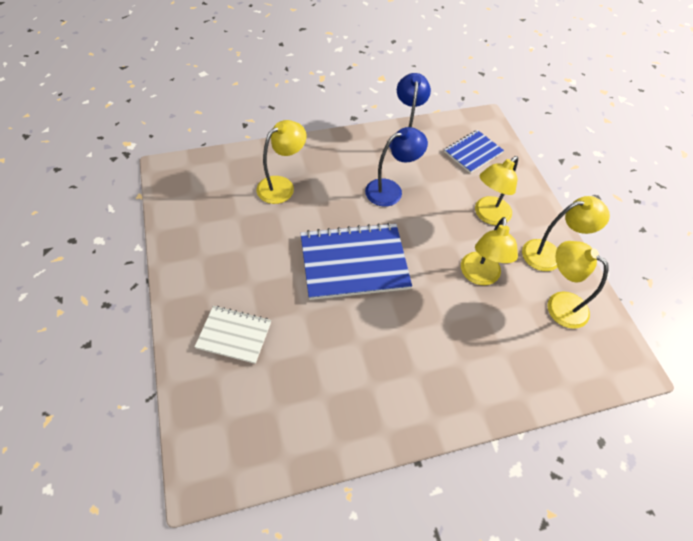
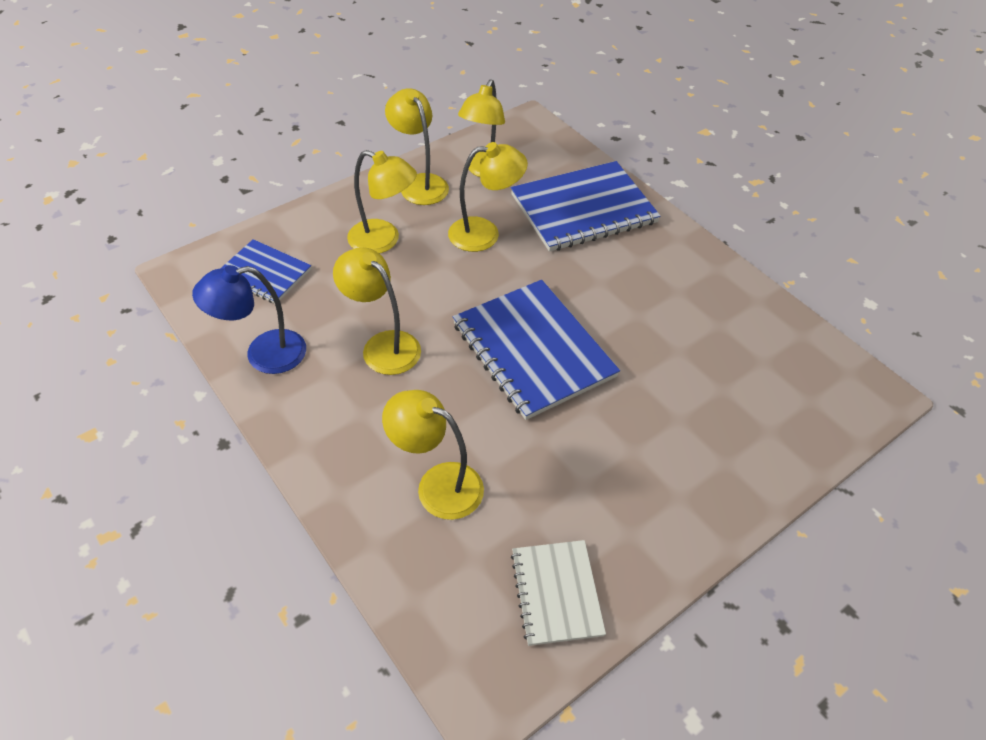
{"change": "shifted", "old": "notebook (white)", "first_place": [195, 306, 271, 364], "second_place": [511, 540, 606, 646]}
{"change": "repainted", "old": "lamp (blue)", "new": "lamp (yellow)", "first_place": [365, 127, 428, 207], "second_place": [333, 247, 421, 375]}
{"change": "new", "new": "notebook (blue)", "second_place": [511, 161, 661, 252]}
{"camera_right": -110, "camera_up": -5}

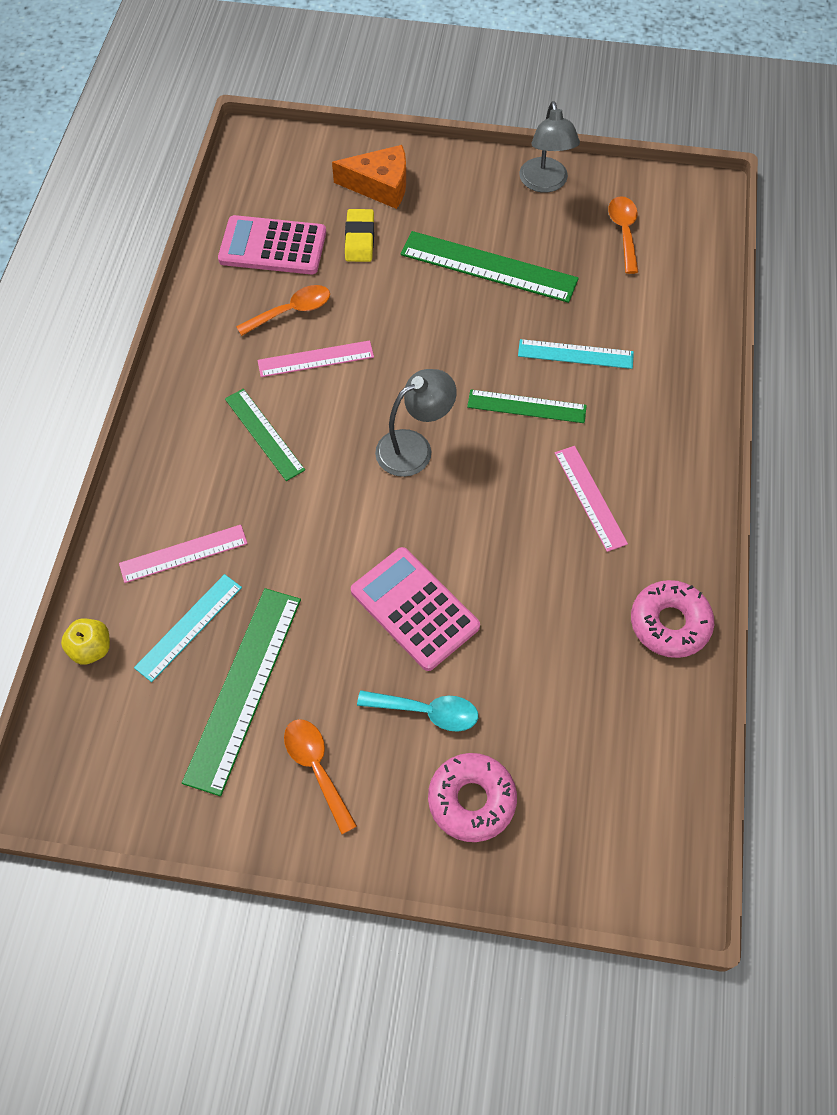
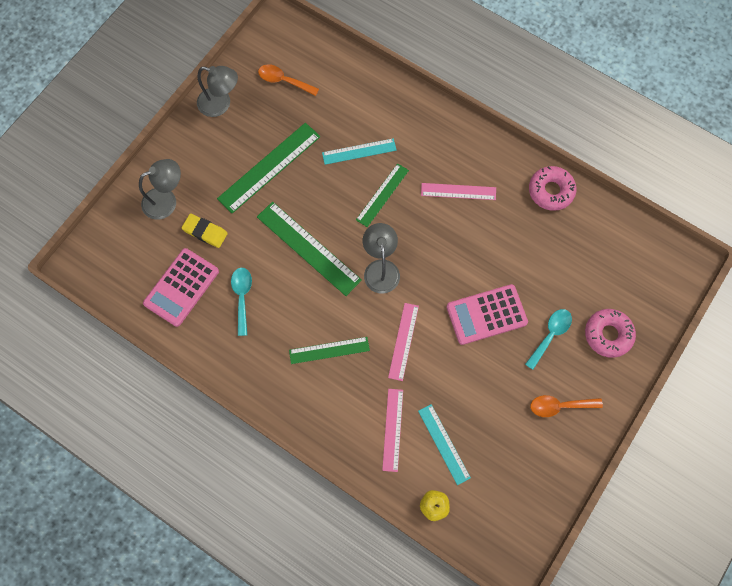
{"change": "shifted", "old": "ruler (green)", "first_place": [182, 588, 301, 796], "second_place": [257, 202, 362, 296]}
{"change": "repainted", "old": "spoon (orange)", "new": "spoon (turquoise)", "first_place": [236, 285, 330, 336], "second_place": [231, 268, 252, 336]}
{"change": "shifted", "old": "ruler (pink)", "first_place": [258, 340, 374, 377], "second_place": [388, 303, 419, 381]}
{"change": "swapped", "old": "cheese (orange)", "new": "lamp (grey)", "first_place": [332, 145, 406, 209], "second_place": [139, 159, 181, 220]}
{"change": "rotated", "old": "ruler (turquoise)", "first_place": [518, 339, 634, 369], "second_place": [322, 138, 397, 165], "degrees": 45}
{"camera_right": -65, "camera_up": 10}

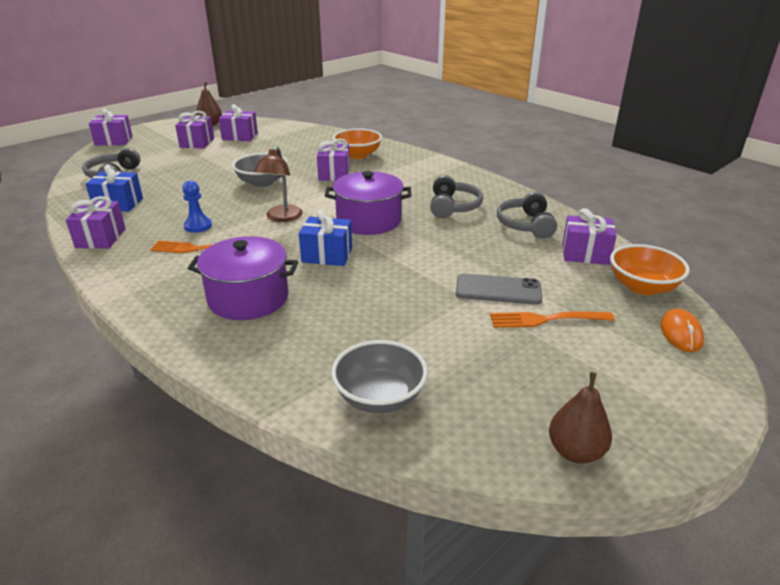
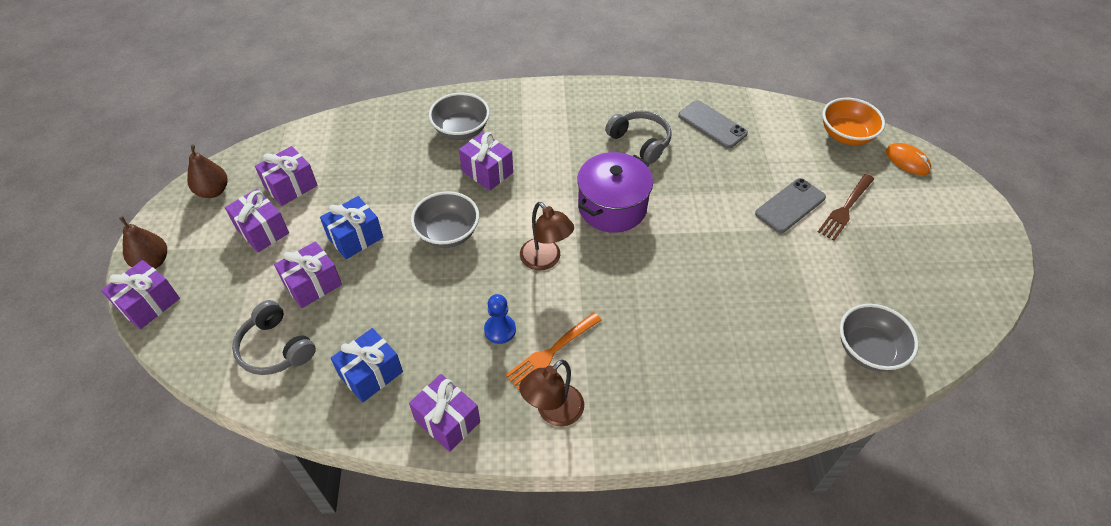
{"change": "gone", "old": "pot (purple)", "first_place": [188, 236, 298, 320]}
{"change": "shifted", "old": "gift (blue)", "first_place": [299, 209, 352, 266], "second_place": [320, 196, 383, 259]}
{"change": "repainted", "old": "bowl (orange)", "new": "bowl (grey)", "first_place": [333, 128, 382, 159], "second_place": [429, 93, 490, 140]}
{"change": "repainted", "old": "fork (orange)", "new": "fork (brown)", "first_place": [490, 311, 615, 328], "second_place": [818, 174, 874, 241]}
{"change": "swapped", "old": "headphones (grey)", "new": "phone (grey)", "first_place": [497, 191, 557, 239], "second_place": [678, 100, 748, 149]}
{"change": "shifted", "old": "pear (brown)", "first_place": [549, 372, 612, 464], "second_place": [119, 216, 167, 269]}
{"change": "shifted", "old": "gift (purple)", "first_place": [562, 208, 617, 265], "second_place": [274, 241, 342, 308]}
{"change": "new", "new": "lamp (brown)", "second_place": [519, 360, 584, 427]}
{"camera_right": -50, "camera_up": 20}

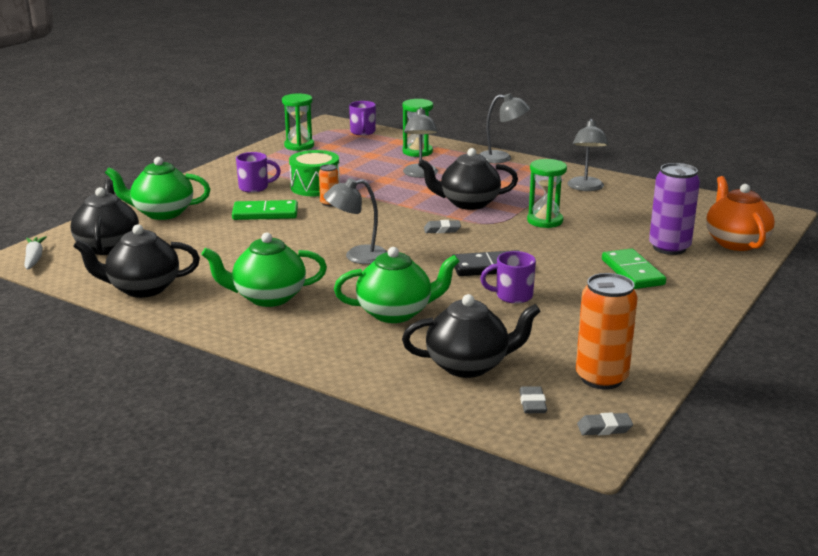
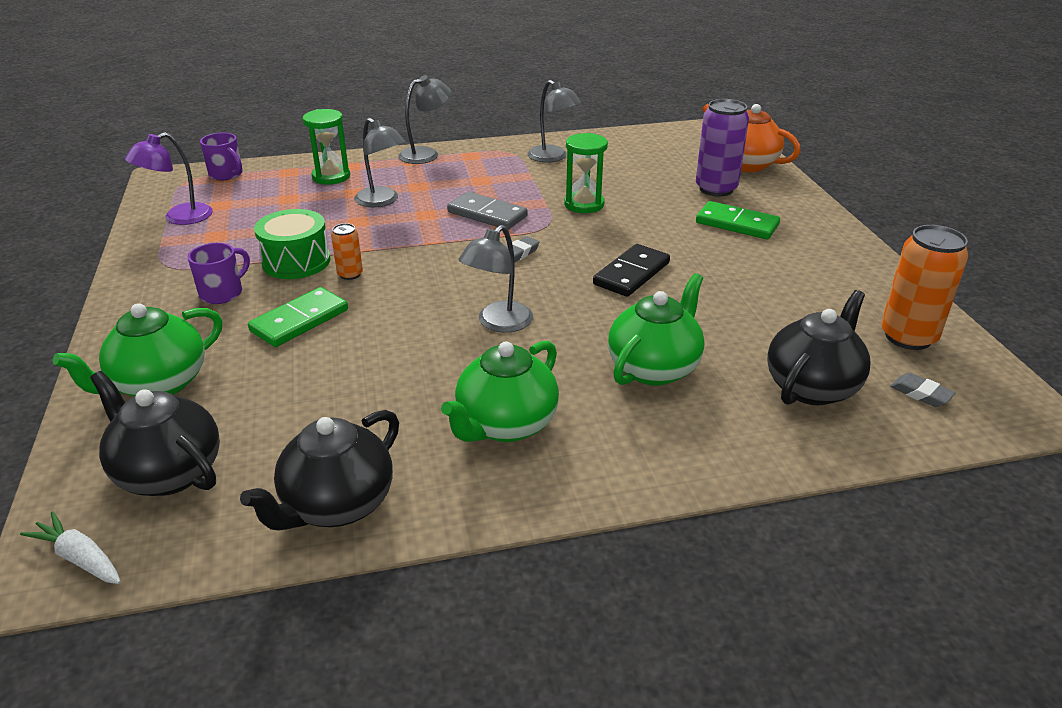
{"change": "swapped", "old": "hourglass (green)", "new": "lamp (purple)", "first_place": [282, 93, 314, 151], "second_place": [125, 132, 213, 225]}
{"change": "swapped", "old": "teapot (black)", "new": "domino (grey)", "first_place": [418, 148, 518, 210], "second_place": [447, 192, 528, 230]}
{"change": "gone", "old": "mug (purple)", "first_place": [480, 251, 536, 304]}
{"change": "gone", "old": "eraser (grey)", "first_place": [577, 412, 633, 435]}
{"camera_right": -45, "camera_up": 10}

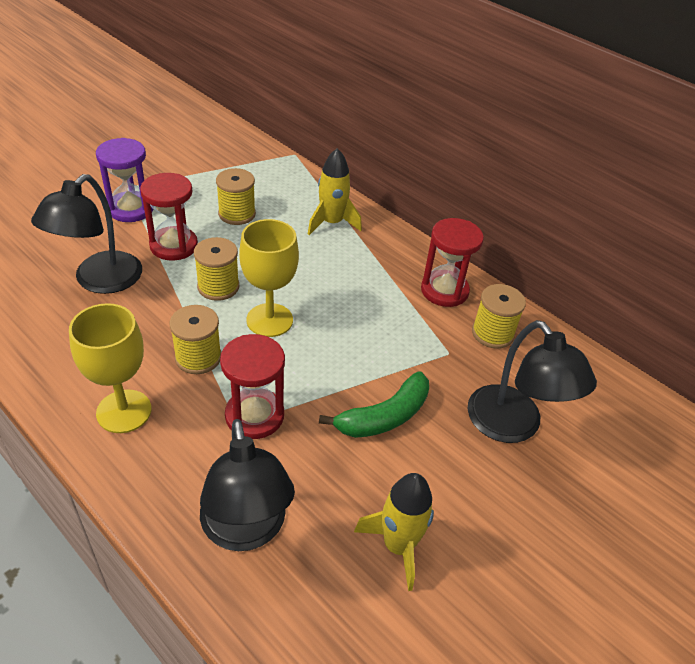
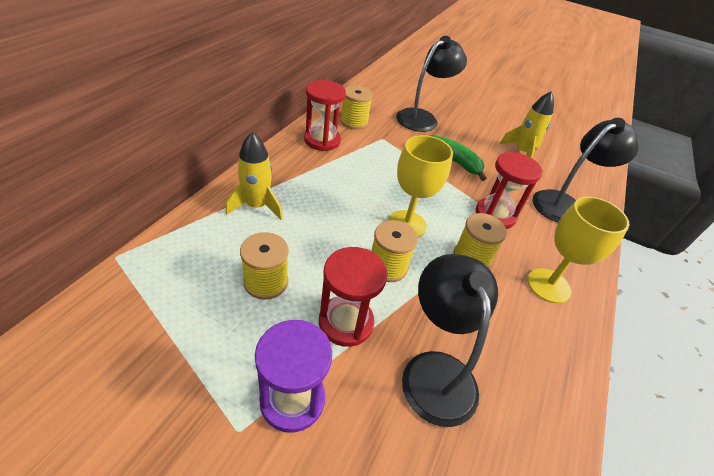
{"change": "rotated", "old": "lamp (black)", "first_place": [31, 174, 142, 294], "second_place": [402, 254, 498, 427], "degrees": -105}
{"camera_right": -110, "camera_up": 0}

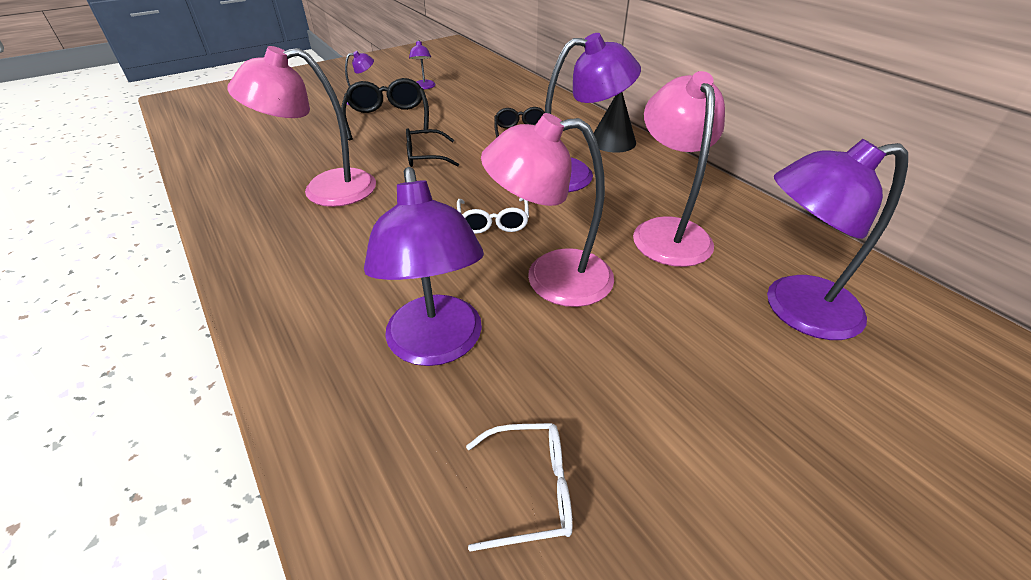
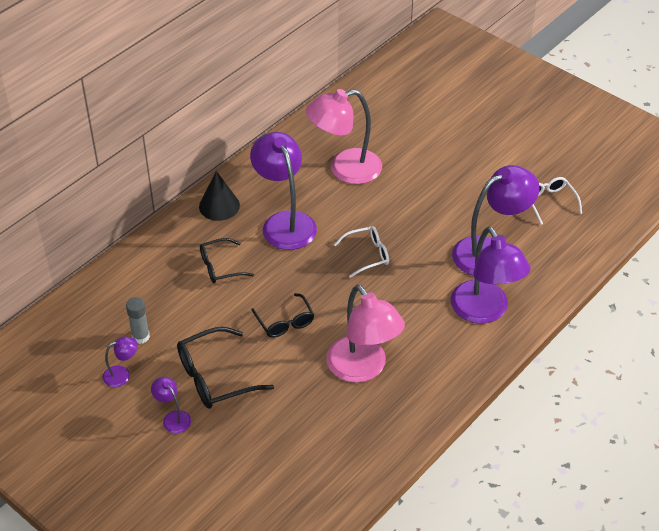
{"change": "gone", "old": "lamp (pink)", "first_place": [481, 113, 614, 307]}
{"change": "shifted", "old": "lamp (purple)", "first_place": [767, 139, 908, 340], "second_place": [451, 227, 531, 323]}
{"change": "new", "new": "glue stick (grey)", "second_place": [126, 297, 150, 344]}
{"camera_right": -105, "camera_up": 5}

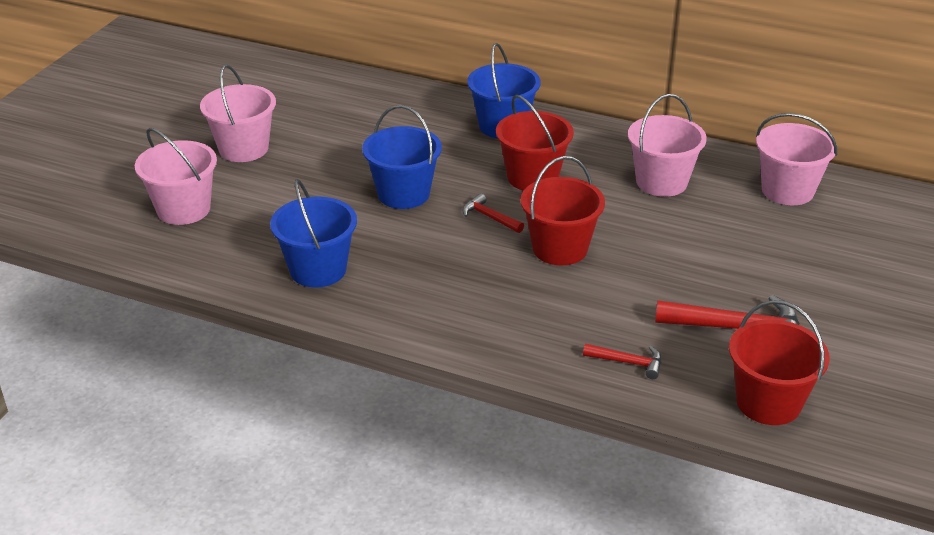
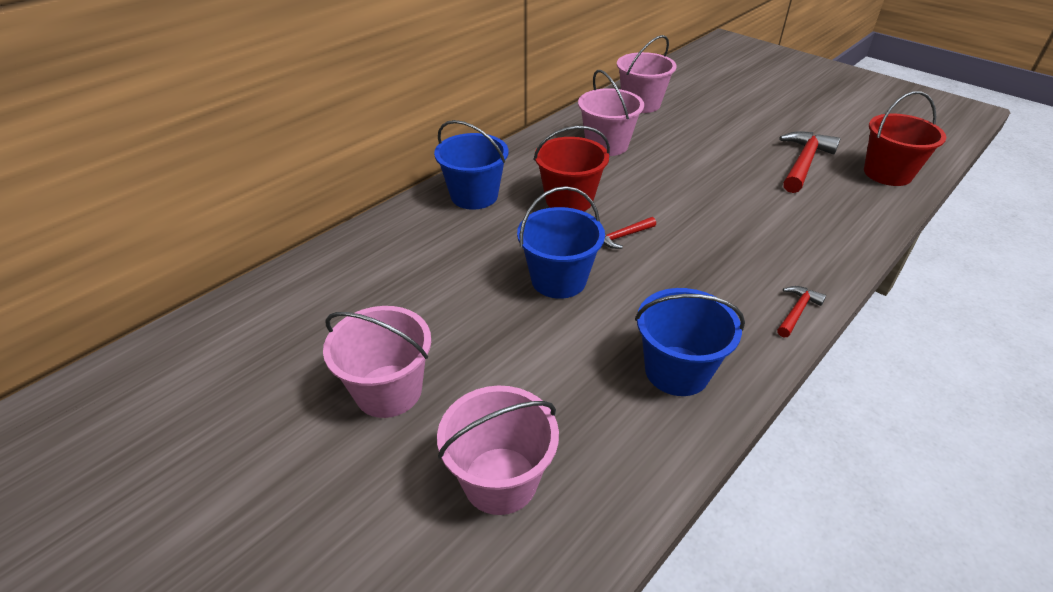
{"change": "gone", "old": "bucket (red)", "first_place": [521, 156, 605, 265]}
{"change": "shifted", "old": "hammer (red)", "first_place": [583, 344, 661, 379], "second_place": [777, 286, 826, 337]}
{"camera_right": -70, "camera_up": 5}

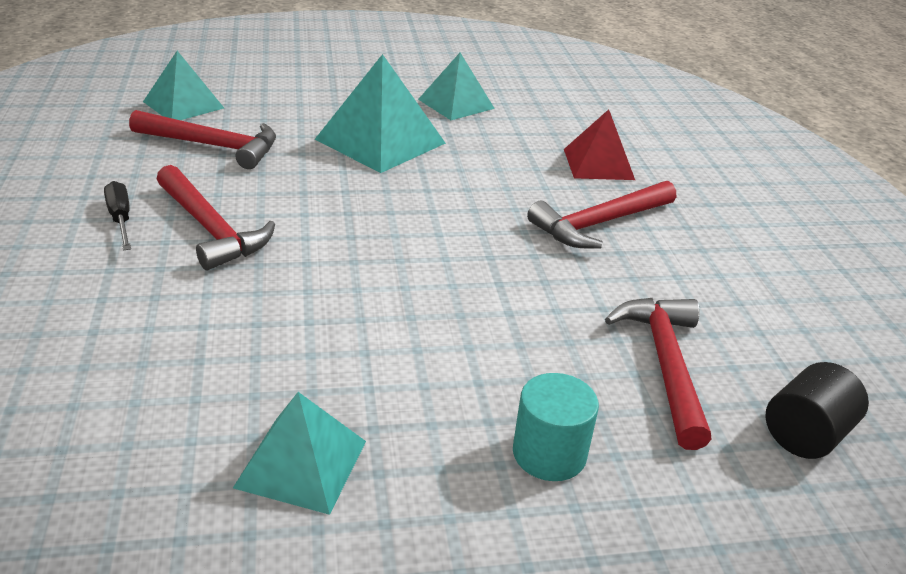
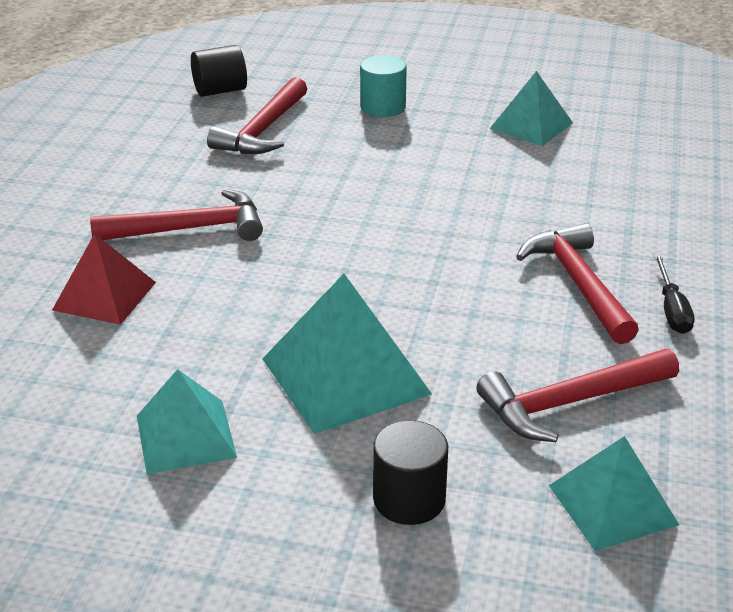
{"change": "rotated", "old": "hammer (red)", "first_place": [129, 110, 276, 169], "second_place": [476, 349, 679, 442], "degrees": -60}
{"change": "new", "new": "cylinder (black)", "second_place": [373, 420, 448, 525]}
{"camera_right": -155, "camera_up": 0}

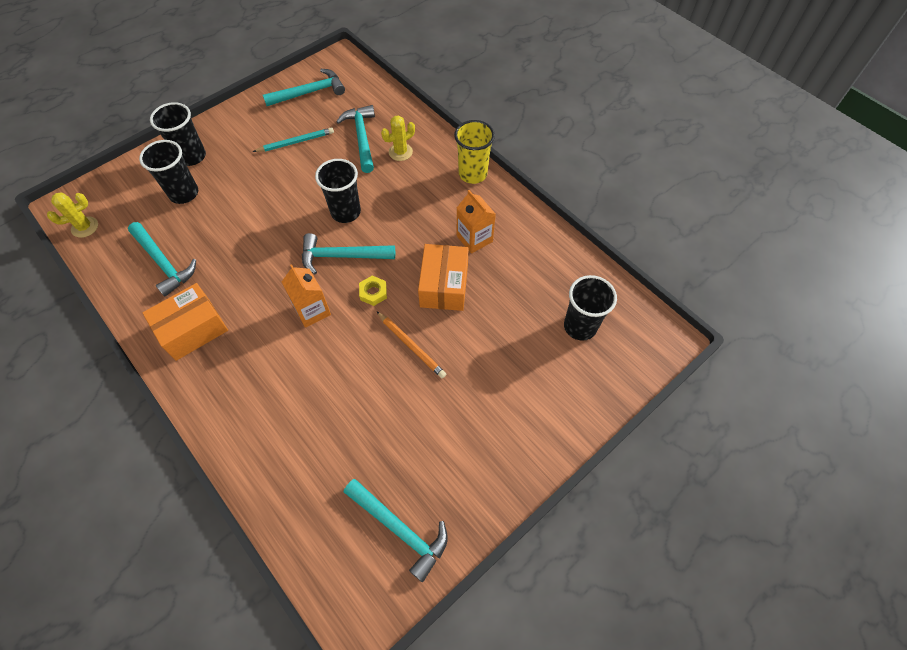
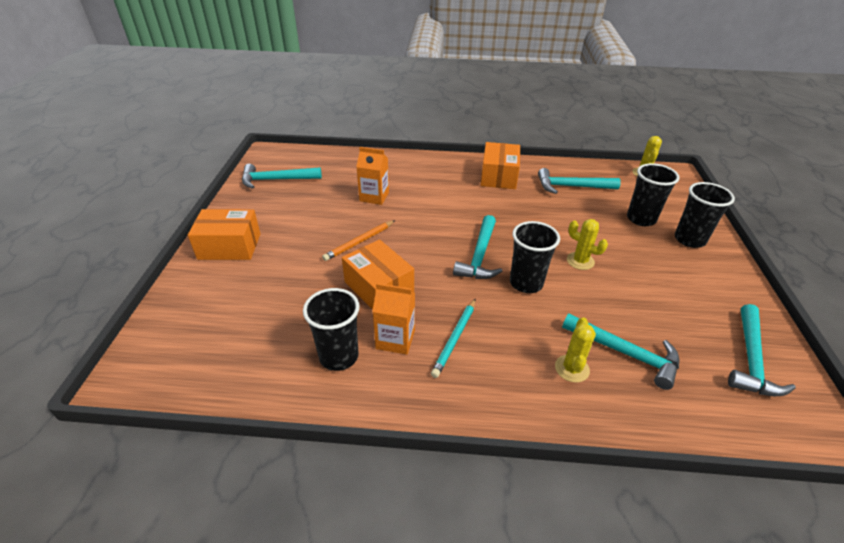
{"change": "shifted", "old": "pencil (turquoise)", "first_place": [253, 127, 334, 152], "second_place": [431, 299, 475, 378]}
{"change": "shifted", "old": "carton (orange)", "first_place": [282, 264, 331, 328], "second_place": [356, 147, 389, 205]}
{"change": "rotated", "old": "hammer (turquoise)", "first_place": [302, 233, 395, 274], "second_place": [453, 215, 502, 279], "degrees": 150}
{"change": "gone", "old": "nut (yellow)", "first_place": [359, 276, 387, 306]}
{"change": "rotated", "old": "pencil (orange)", "first_place": [376, 311, 446, 378], "second_place": [322, 220, 395, 261], "degrees": -45}
{"change": "gone", "old": "cup (yellow)", "first_place": [454, 120, 495, 184]}
{"change": "shifted", "old": "cup (black)", "first_place": [564, 275, 617, 341], "second_place": [303, 288, 360, 371]}
{"change": "new", "new": "box (orange)", "second_place": [188, 209, 260, 260]}
{"change": "new", "new": "cactus (yellow)", "second_place": [567, 219, 608, 270]}
{"camera_right": 135, "camera_up": -20}

